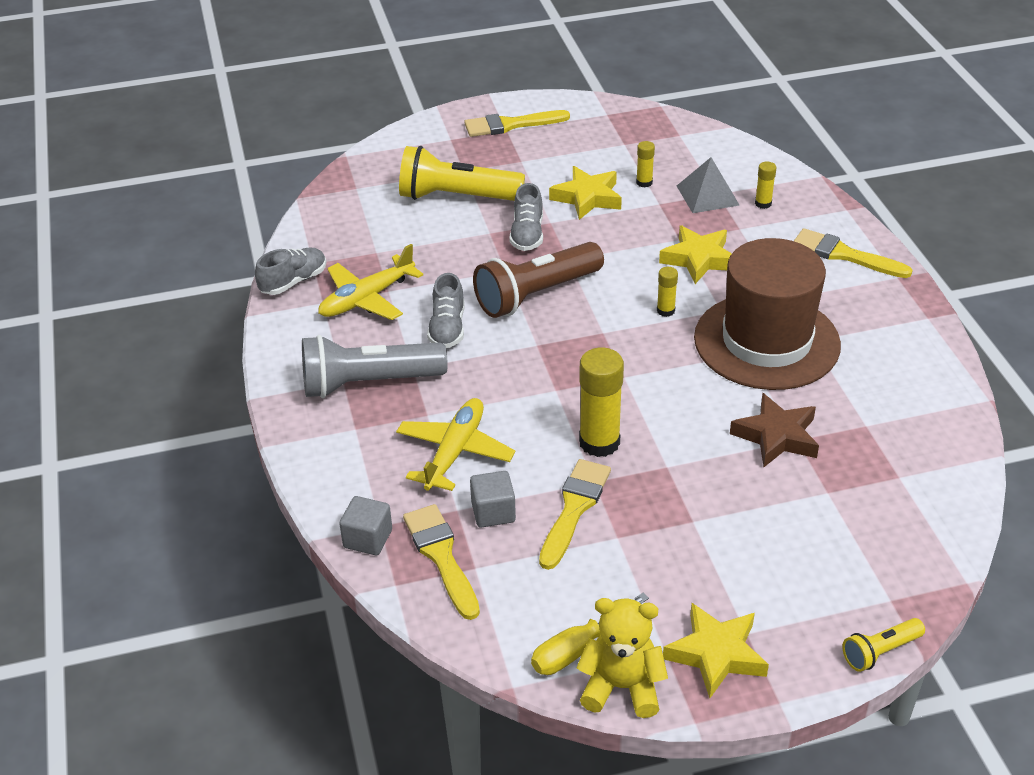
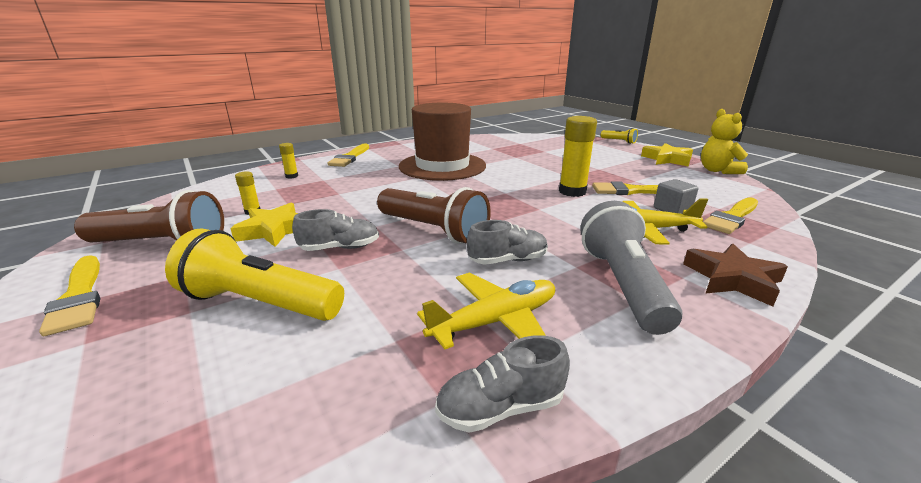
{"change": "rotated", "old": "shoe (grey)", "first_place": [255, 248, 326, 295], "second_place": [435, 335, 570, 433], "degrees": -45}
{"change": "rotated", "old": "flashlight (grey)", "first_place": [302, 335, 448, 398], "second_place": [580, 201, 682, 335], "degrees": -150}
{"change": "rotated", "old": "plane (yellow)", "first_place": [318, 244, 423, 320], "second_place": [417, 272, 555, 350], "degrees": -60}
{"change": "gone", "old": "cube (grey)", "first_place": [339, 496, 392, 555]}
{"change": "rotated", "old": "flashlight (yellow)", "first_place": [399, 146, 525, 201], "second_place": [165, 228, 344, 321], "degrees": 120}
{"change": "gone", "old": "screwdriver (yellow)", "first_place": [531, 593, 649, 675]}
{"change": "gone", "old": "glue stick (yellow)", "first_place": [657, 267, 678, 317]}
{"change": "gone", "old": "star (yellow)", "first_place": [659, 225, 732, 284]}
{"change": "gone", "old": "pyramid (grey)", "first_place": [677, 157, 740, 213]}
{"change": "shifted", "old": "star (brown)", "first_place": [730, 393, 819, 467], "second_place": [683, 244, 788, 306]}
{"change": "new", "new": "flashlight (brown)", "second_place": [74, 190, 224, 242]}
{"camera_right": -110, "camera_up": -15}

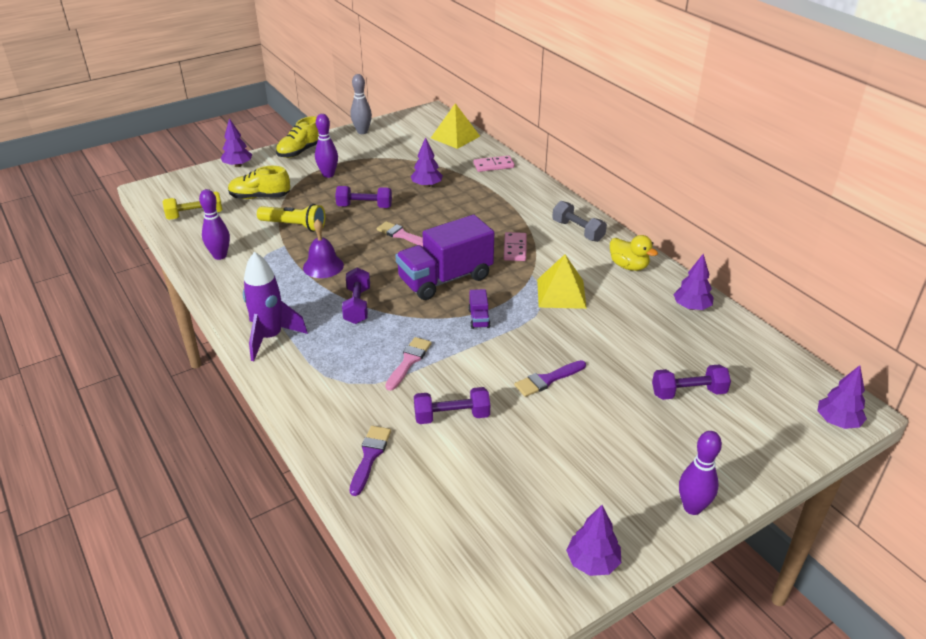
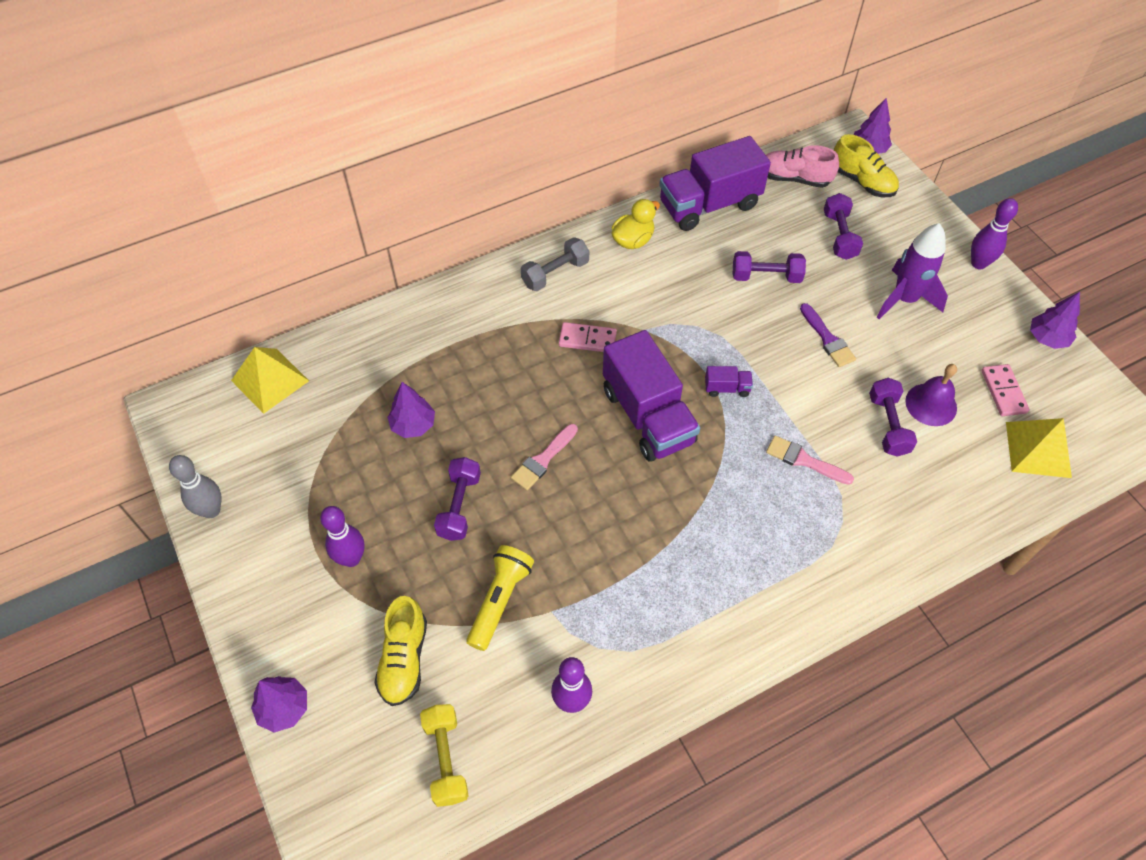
{"change": "shifted", "old": "rocket (purple)", "first_place": [243, 252, 308, 361], "second_place": [877, 223, 948, 319]}
{"change": "shifted", "old": "shoe (yellow)", "first_place": [276, 116, 319, 158], "second_place": [834, 134, 899, 197]}
{"change": "shifted", "old": "bell (purple)", "first_place": [303, 219, 344, 278], "second_place": [905, 364, 957, 426]}
{"change": "shifted", "old": "dumbbell (purple)", "first_place": [342, 268, 370, 324], "second_place": [733, 251, 806, 283]}
{"change": "gone", "old": "brush (purple)", "first_place": [349, 426, 391, 496]}
{"change": "shifted", "old": "domino (pink)", "first_place": [473, 156, 515, 172], "second_place": [981, 364, 1029, 416]}
{"change": "shifted", "old": "pyramid (yellow)", "first_place": [537, 254, 587, 309], "second_place": [1006, 418, 1072, 478]}
{"change": "swapped", "old": "tree (purple)", "new": "truck (purple)", "first_place": [673, 254, 714, 310], "second_place": [659, 136, 771, 231]}
{"change": "new", "new": "shoe (pink)", "second_place": [766, 145, 839, 188]}
{"camera_right": -85, "camera_up": 20}

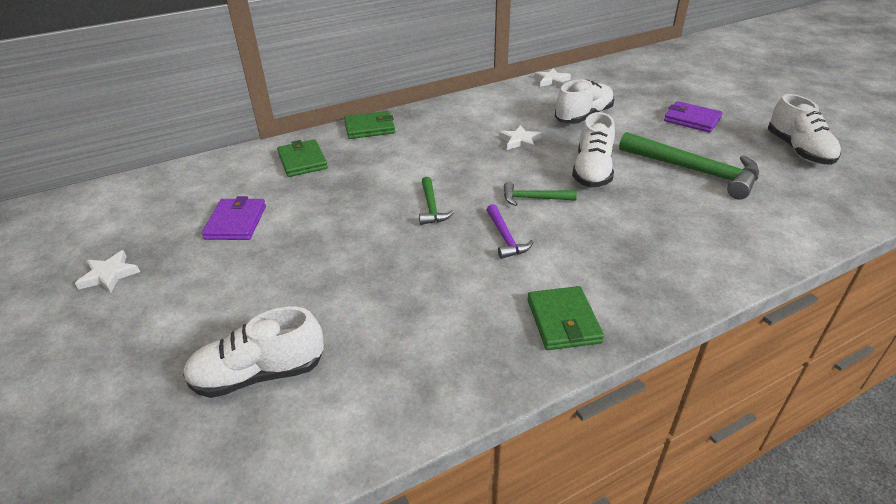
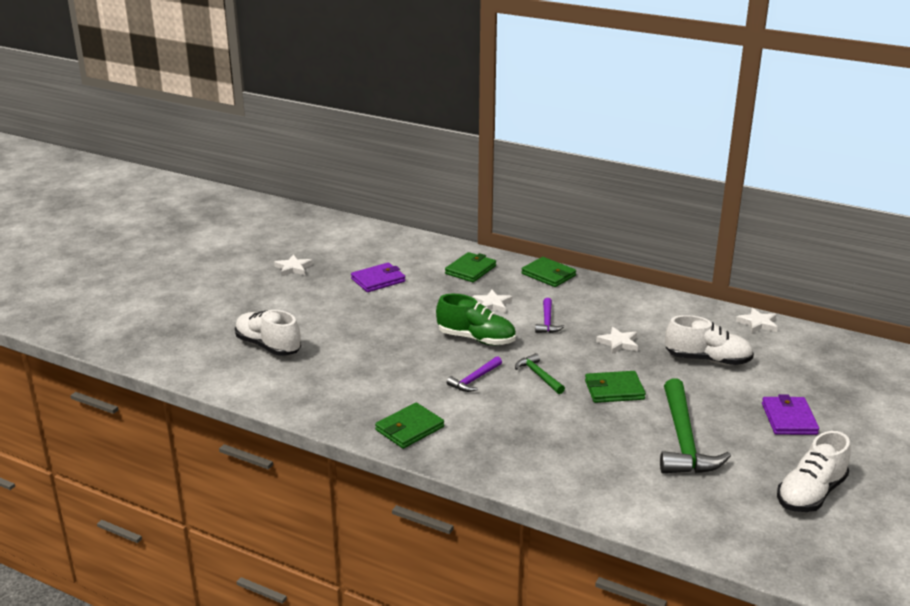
{"change": "swapped", "old": "hammer (green)", "new": "shoe (green)", "first_place": [419, 177, 454, 225], "second_place": [436, 294, 516, 345]}
{"change": "swapped", "old": "shoe (white)", "new": "wallet (green)", "first_place": [572, 112, 615, 187], "second_place": [585, 371, 646, 403]}
{"change": "new", "new": "star (white)", "second_place": [472, 290, 512, 313]}
{"change": "new", "new": "hammer (purple)", "second_place": [535, 298, 565, 333]}
{"camera_right": 55, "camera_up": -10}

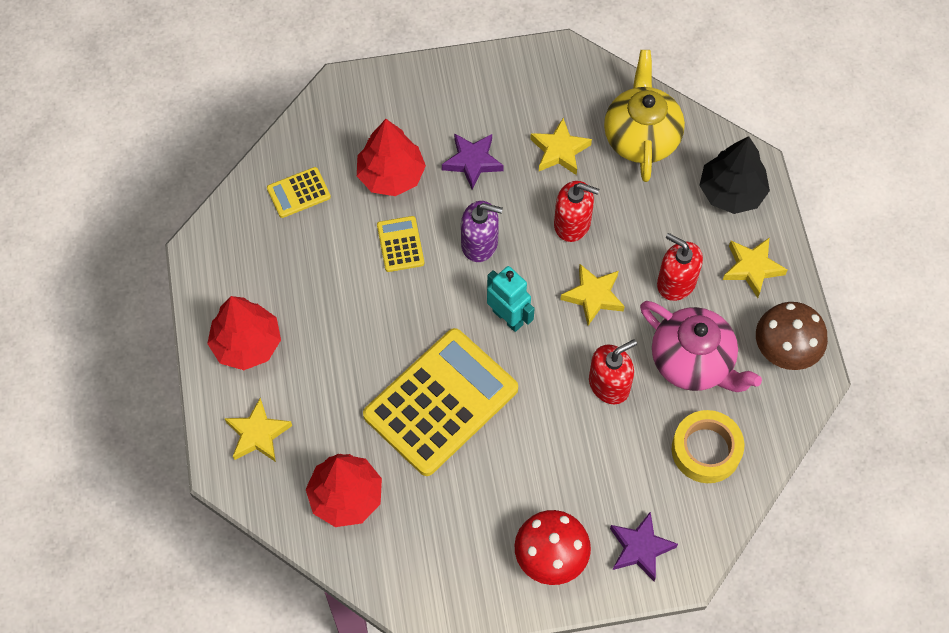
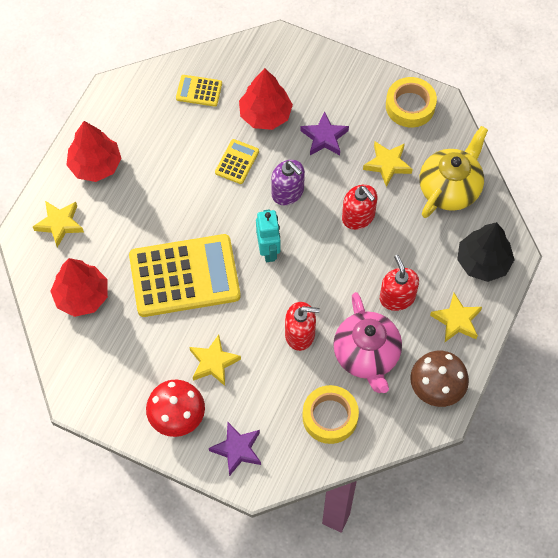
{"change": "shifted", "old": "star (yellow)", "first_place": [560, 264, 625, 326], "second_place": [189, 335, 241, 386]}
{"change": "new", "new": "tape (yellow)", "second_place": [386, 77, 437, 128]}
{"camera_right": 35, "camera_up": 0}

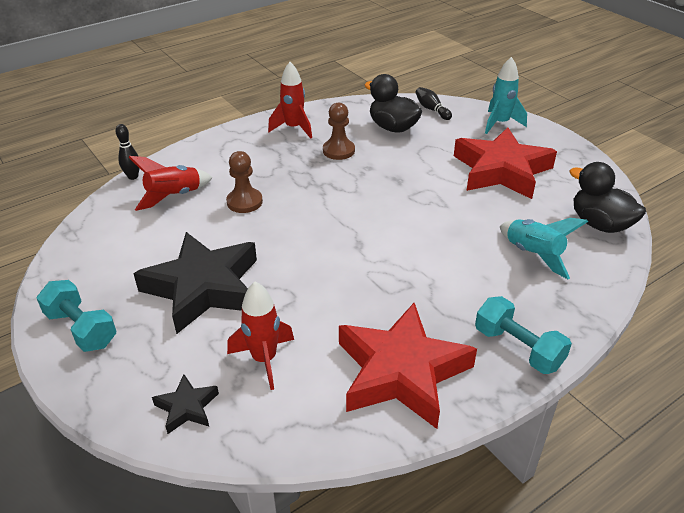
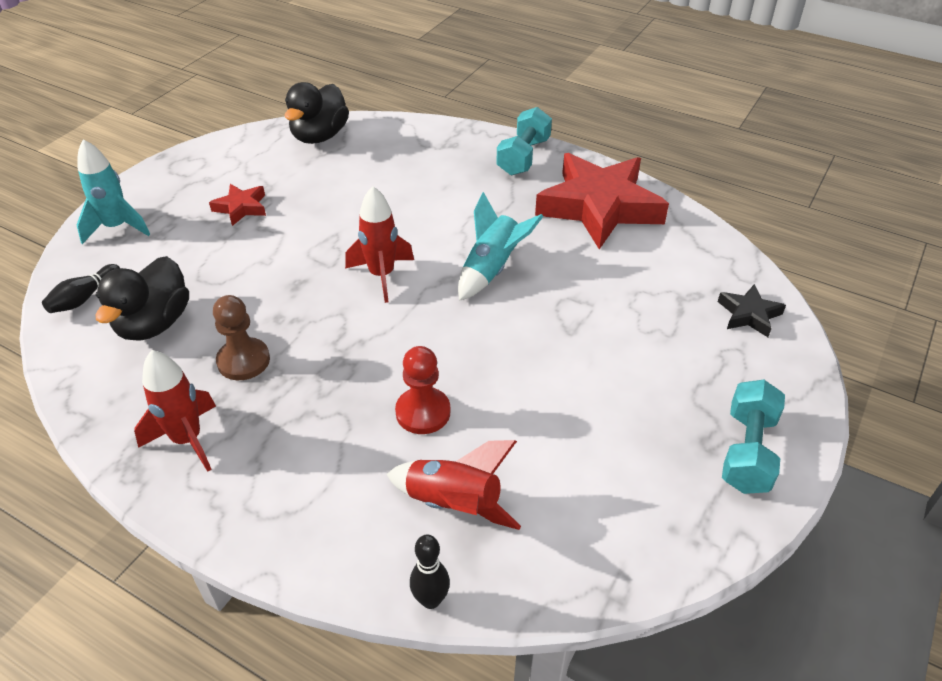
{"change": "gone", "old": "star (black)", "first_place": [133, 232, 257, 334]}
{"change": "repainted", "old": "pawn (brown)", "new": "pawn (red)", "first_place": [226, 151, 263, 213], "second_place": [395, 346, 450, 434]}
{"change": "shifted", "old": "rocket (red)", "first_place": [227, 282, 294, 390], "second_place": [345, 186, 414, 303]}
{"change": "scaled", "old": "star (red)", "first_place": [454, 127, 557, 199], "second_place": [209, 184, 266, 226], "factor": 0.44}
{"change": "shifted", "old": "rocket (turquoise)", "first_place": [500, 218, 588, 279], "second_place": [458, 192, 544, 301]}
{"camera_right": -115, "camera_up": 5}

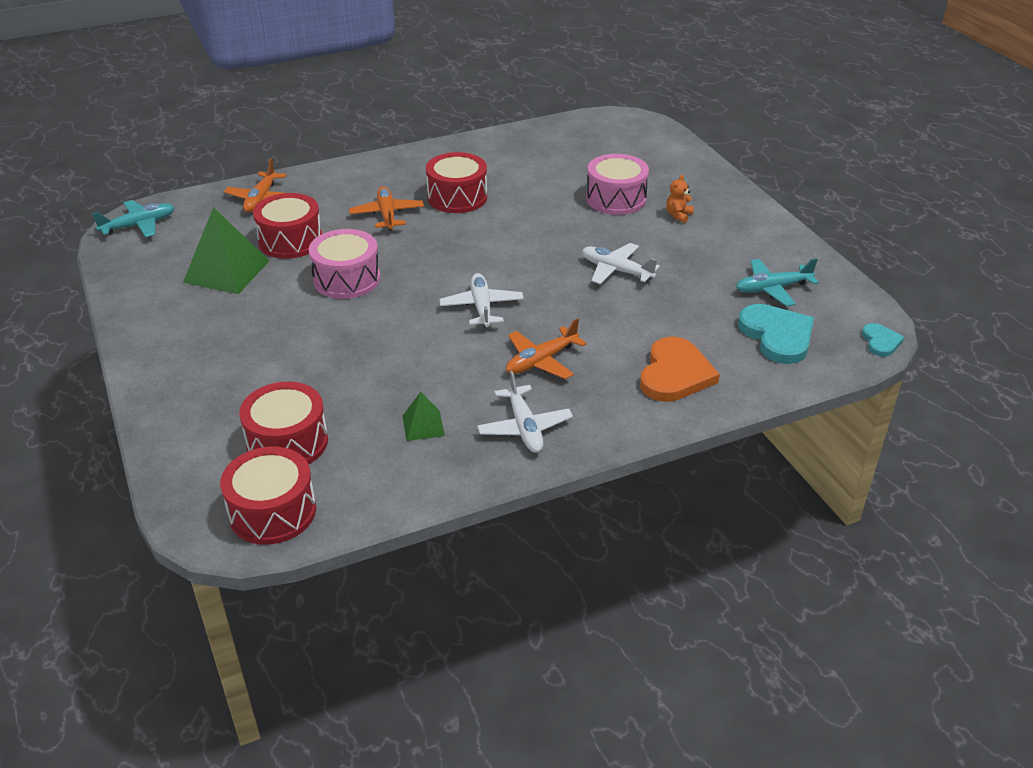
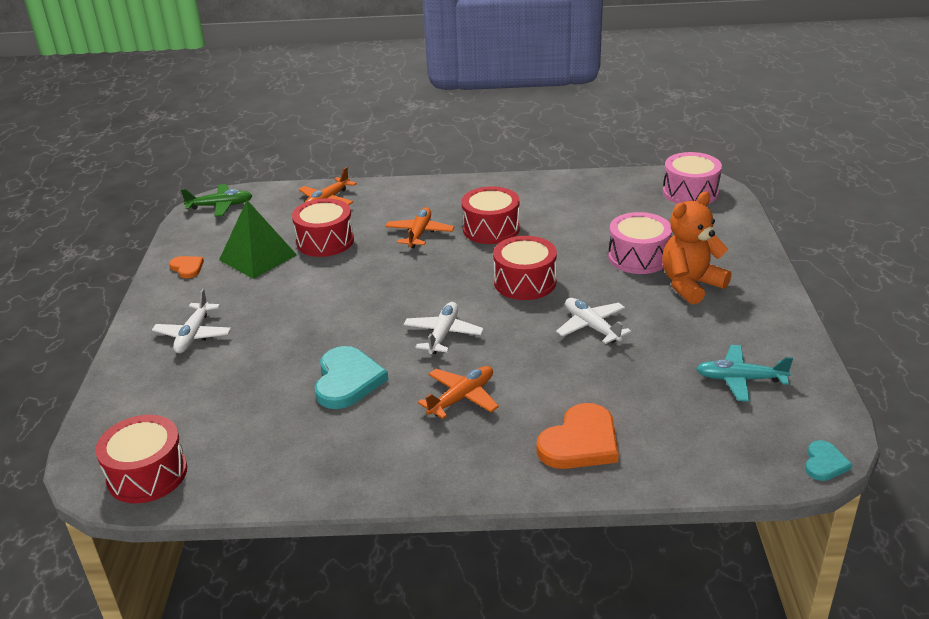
{"change": "repainted", "old": "plane (turquoise)", "new": "plane (green)", "first_place": [92, 200, 175, 237], "second_place": [181, 184, 252, 217]}
{"change": "shifted", "old": "drum (red)", "first_place": [239, 382, 328, 464], "second_place": [493, 236, 557, 300]}
{"change": "shifted", "old": "drum (pink)", "first_place": [309, 229, 380, 299], "second_place": [663, 152, 722, 204]}
{"change": "gone", "old": "pyramid (green)", "first_place": [403, 392, 445, 441]}
{"change": "shifted", "old": "plane (white)", "first_place": [477, 371, 573, 453], "second_place": [152, 289, 231, 353]}
{"change": "rotated", "old": "plane (orange)", "first_place": [506, 318, 587, 379], "second_place": [418, 366, 499, 419], "degrees": 150}
{"change": "scaled", "old": "teddy bear (orange)", "first_place": [666, 175, 694, 223], "second_place": [662, 192, 731, 305], "factor": 2.25}
{"change": "shifted", "old": "heart (turquoise)", "first_place": [738, 304, 814, 364], "second_place": [315, 346, 389, 409]}
{"change": "new", "new": "heart (orange)", "second_place": [169, 256, 204, 279]}
{"camera_right": 25, "camera_up": -5}

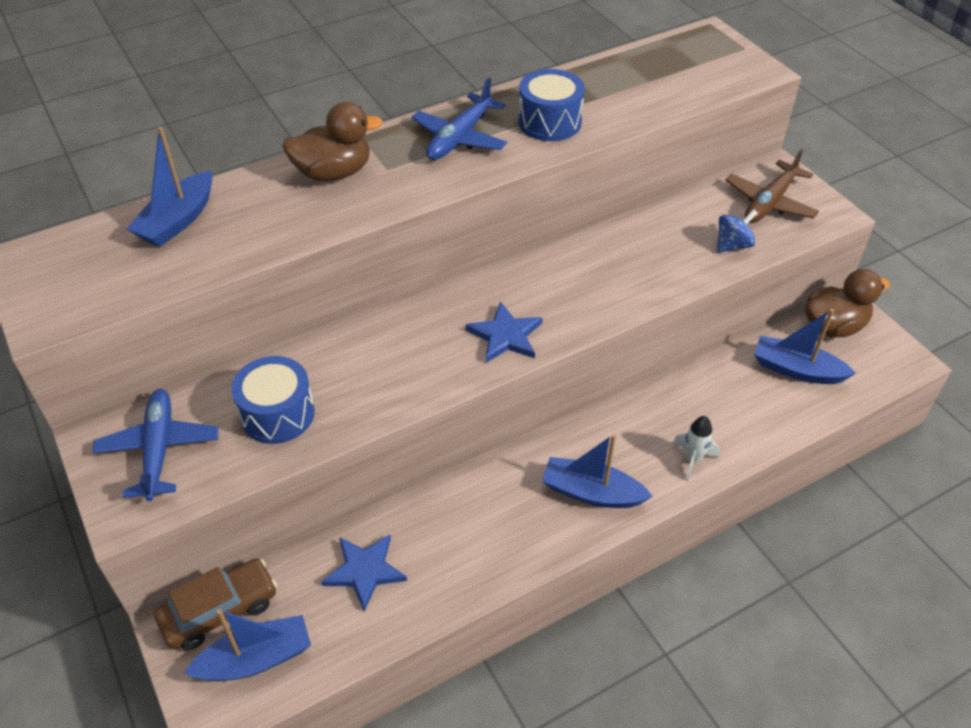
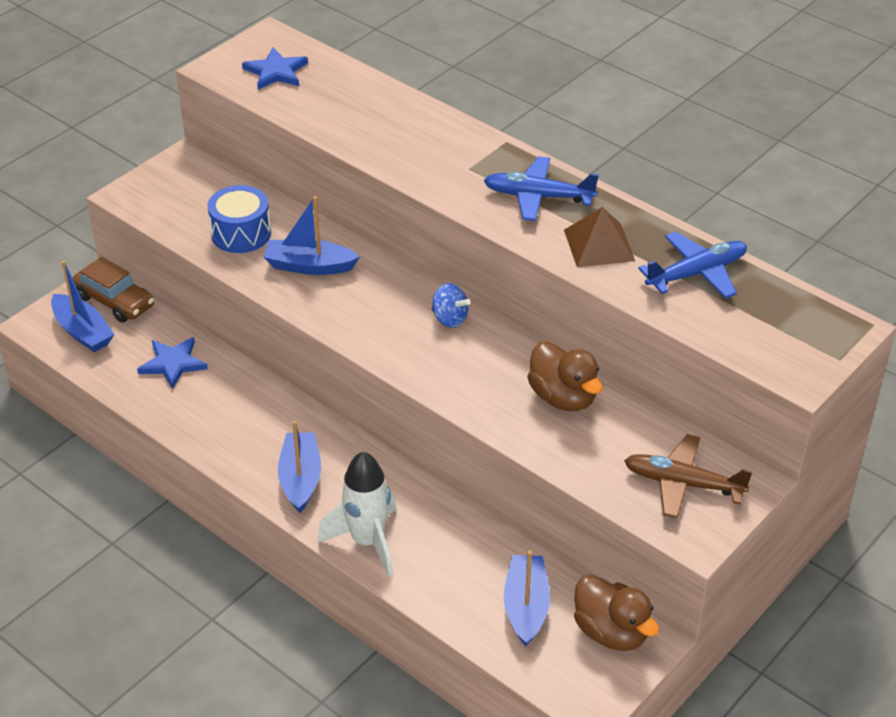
{"change": "shifted", "old": "plane (blue)", "first_place": [92, 389, 219, 501], "second_place": [638, 231, 747, 299]}
{"change": "shifted", "old": "boat (blue)", "first_place": [127, 127, 213, 247], "second_place": [263, 196, 360, 275]}
{"change": "shifted", "old": "duck (brown)", "first_place": [282, 102, 383, 181], "second_place": [527, 341, 602, 411]}
{"change": "shifted", "old": "star (blue)", "first_place": [465, 301, 543, 363], "second_place": [242, 48, 308, 90]}
{"change": "swapped", "old": "drum (blue)", "new": "pyramid (brown)", "first_place": [518, 69, 585, 141], "second_place": [564, 207, 635, 267]}
{"change": "scaled", "old": "rocket (white)", "first_place": [672, 416, 720, 481], "second_place": [317, 452, 397, 577], "factor": 1.87}
{"change": "shifted", "old": "spinning top (blue)", "first_place": [717, 209, 758, 253], "second_place": [432, 283, 471, 328]}
{"camera_right": 70, "camera_up": -5}

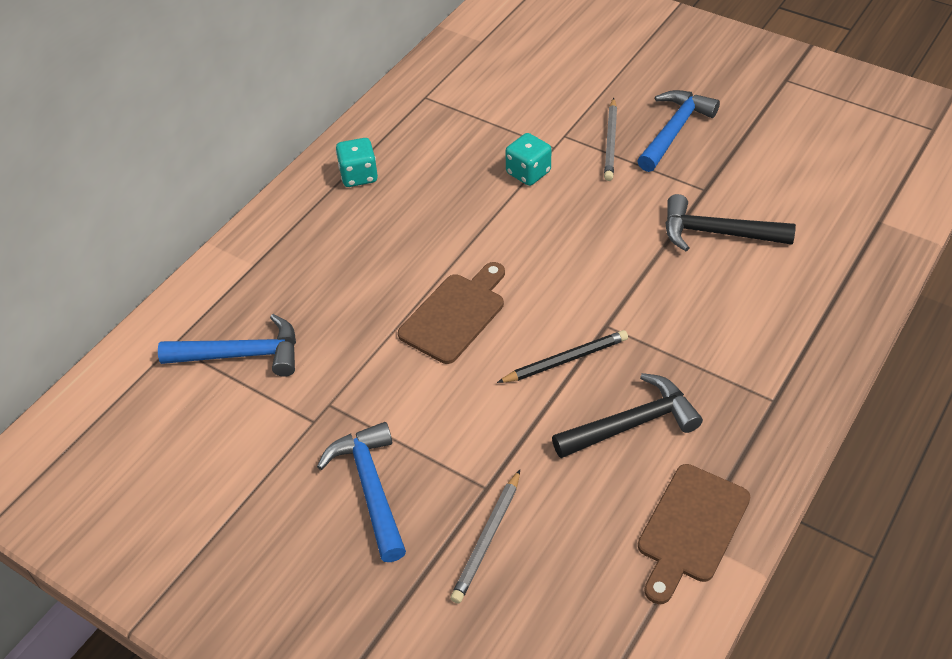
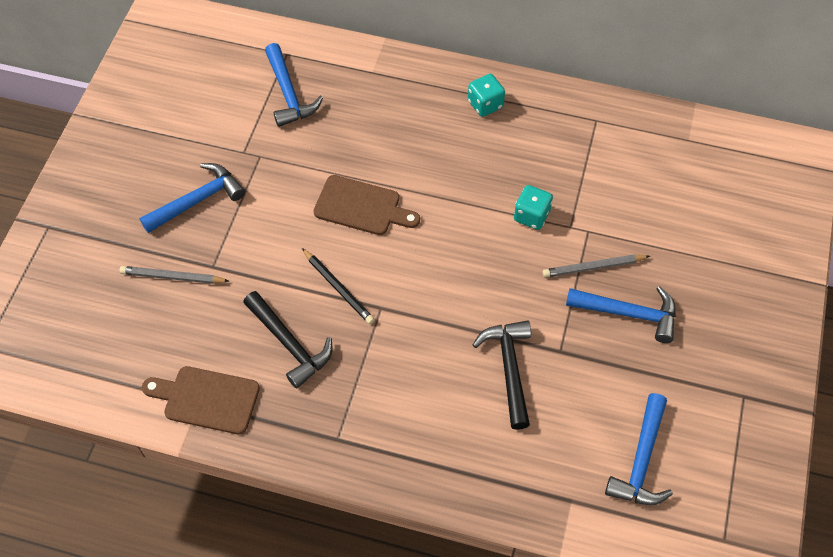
{"change": "new", "new": "hammer (blue)", "second_place": [605, 393, 673, 505]}
{"camera_right": 70, "camera_up": 10}

